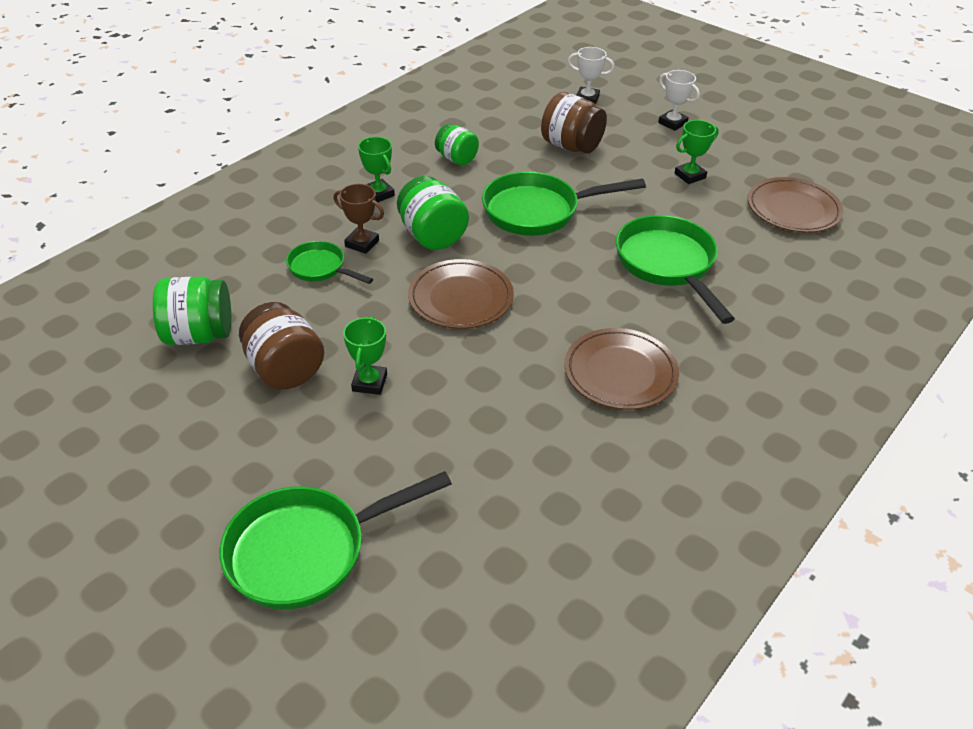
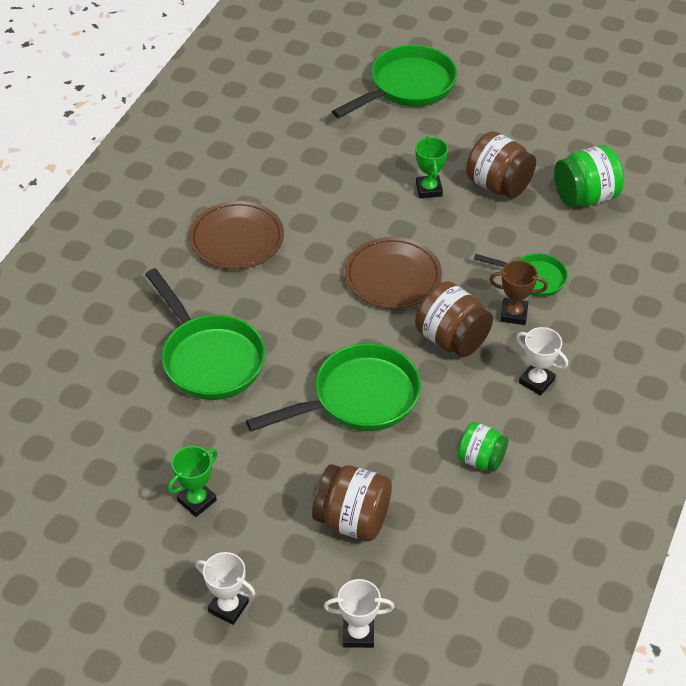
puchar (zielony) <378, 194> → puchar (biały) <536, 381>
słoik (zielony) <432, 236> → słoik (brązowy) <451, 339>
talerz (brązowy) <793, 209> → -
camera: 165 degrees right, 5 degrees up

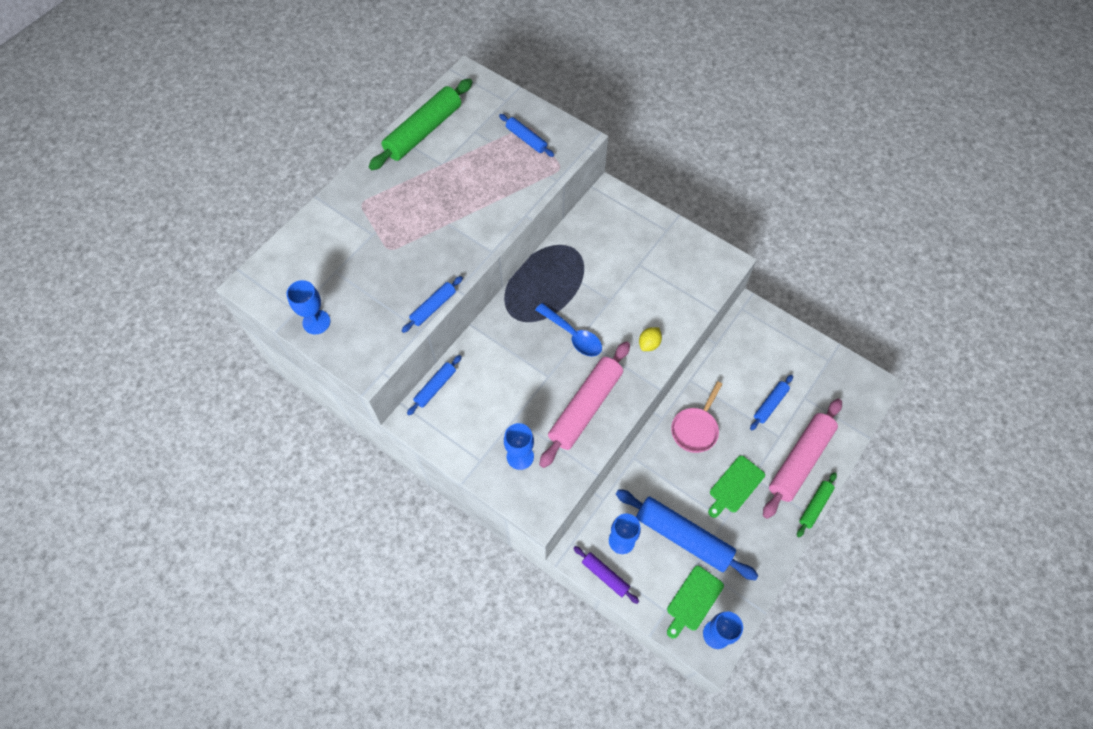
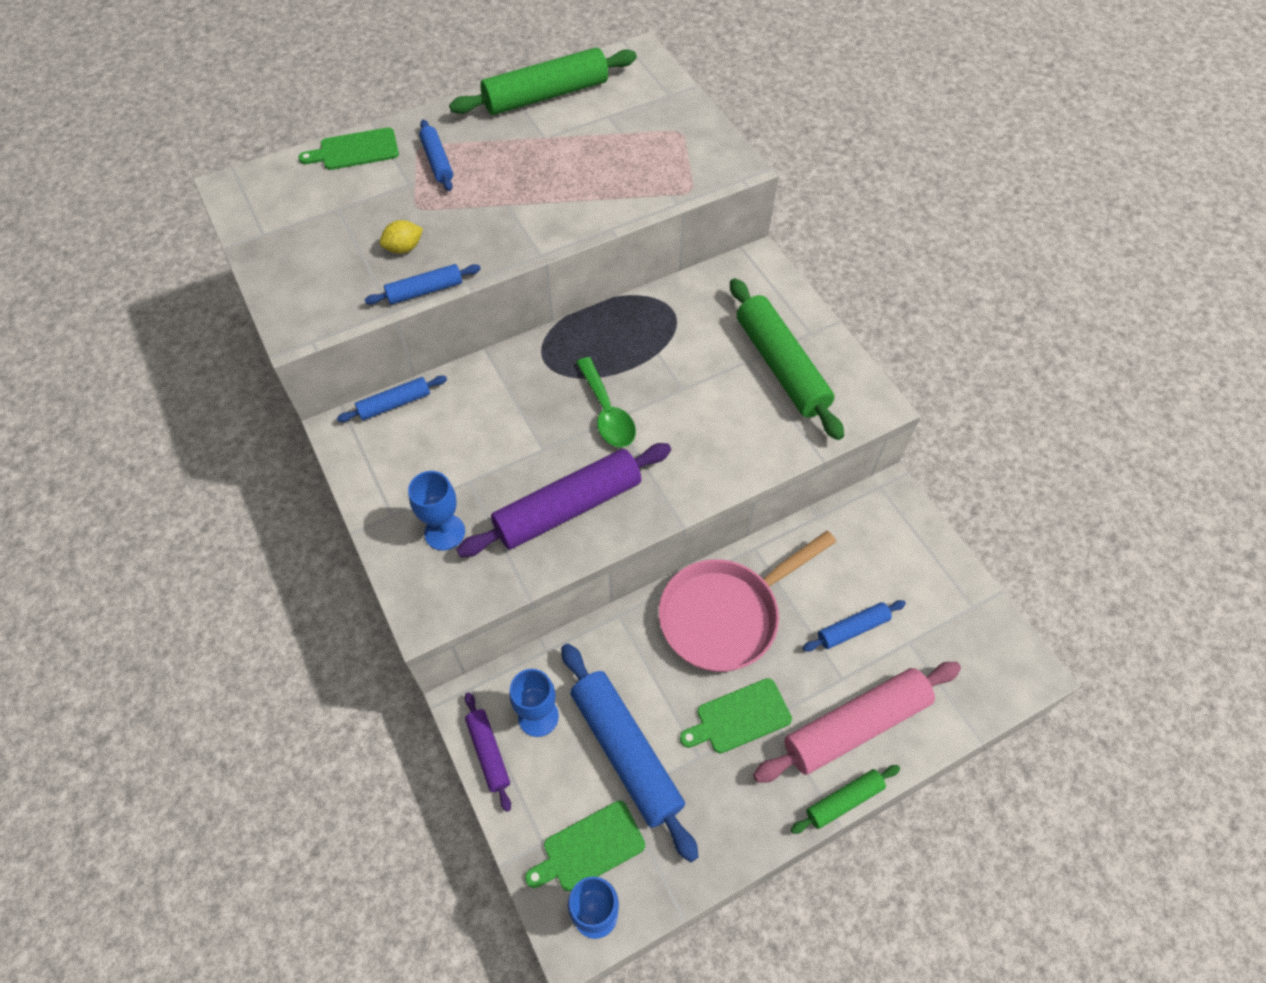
wałek do ciasta (niebieski) <526, 139> → wałek do ciasta (niebieski) <437, 161>, moved
kielich (niebieski) <316, 322> → -
łyżka (niebieski) <573, 335> → łyżka (zielony) <607, 412>
cytryna (żółty) <649, 344> → cytryna (żółty) <404, 248>, moved
wałek do ciasta (różowy) <585, 407> → wałek do ciasta (fioletowy) <568, 508>
patelnia (różowy) <695, 429> → patelnia (różowy) <726, 615>, x1.63
- → deska do krojenia (zielony) <355, 150>
- → wałek do ciasta (zielony) <781, 366>
camera: 25 degrees right, 5 degrees down

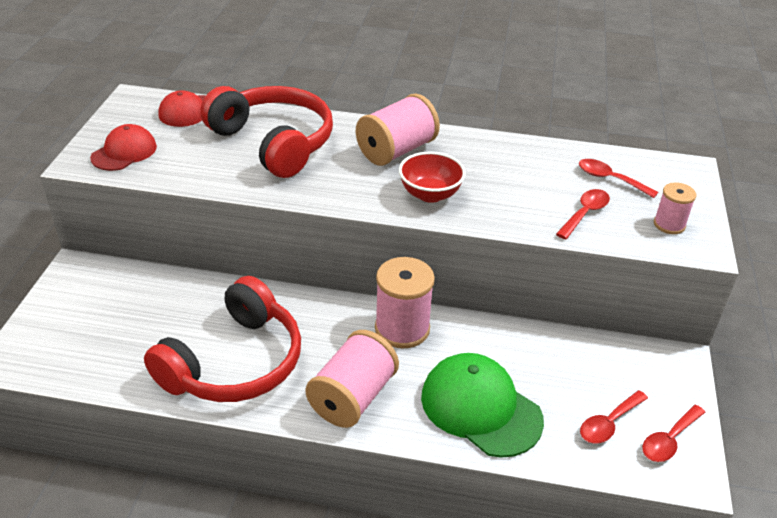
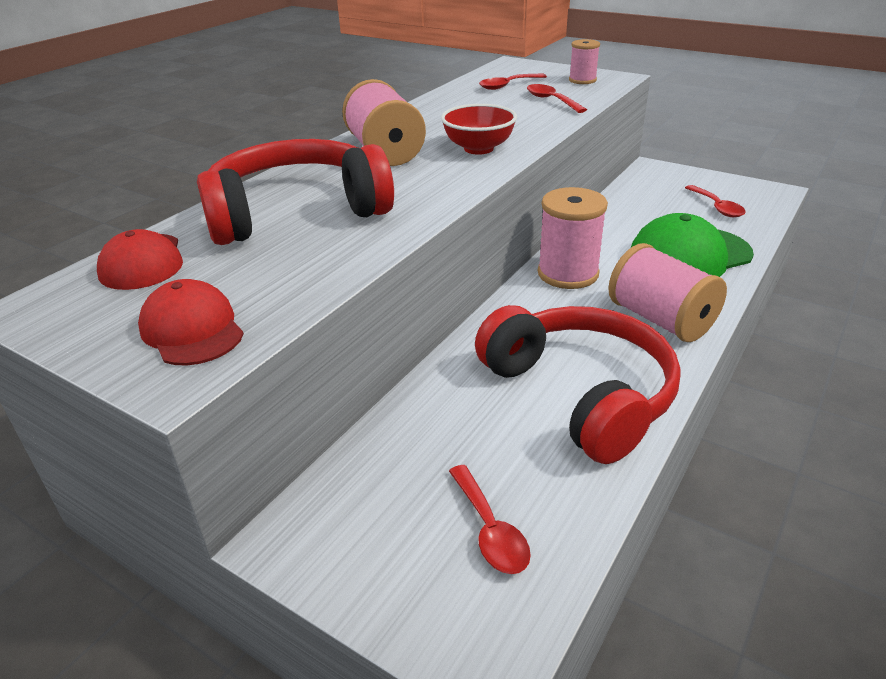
łyżka (czerwony) <669, 440> → łyżka (czerwony) <489, 529>, moved
camera: 65 degrees left, 5 degrees down

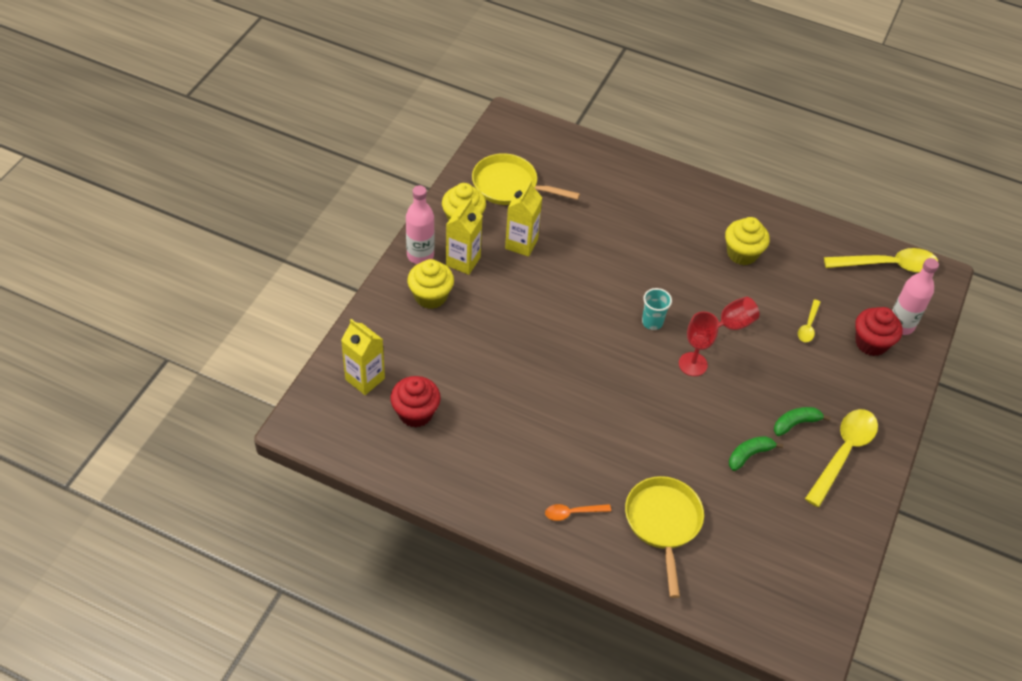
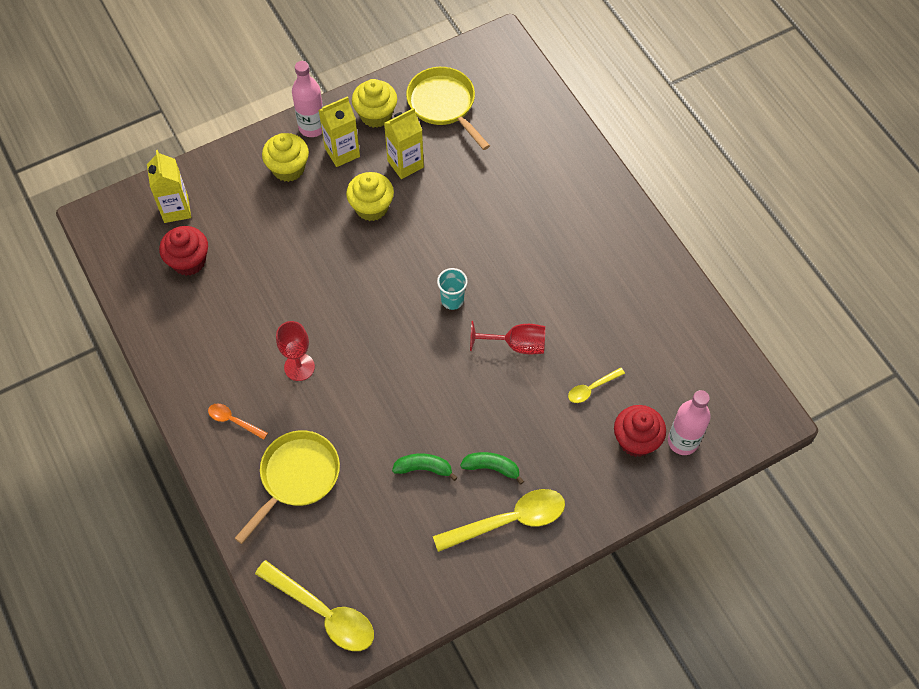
muffinka (żółty) <742, 253> → muffinka (żółty) <371, 207>, moved
łyżka (żółty) <888, 265> → łyżka (żółty) <323, 612>, moved
kielich (czerwony) <693, 364> → kielich (czerwony) <299, 367>, moved
camera: 40 degrees right, 10 degrees up

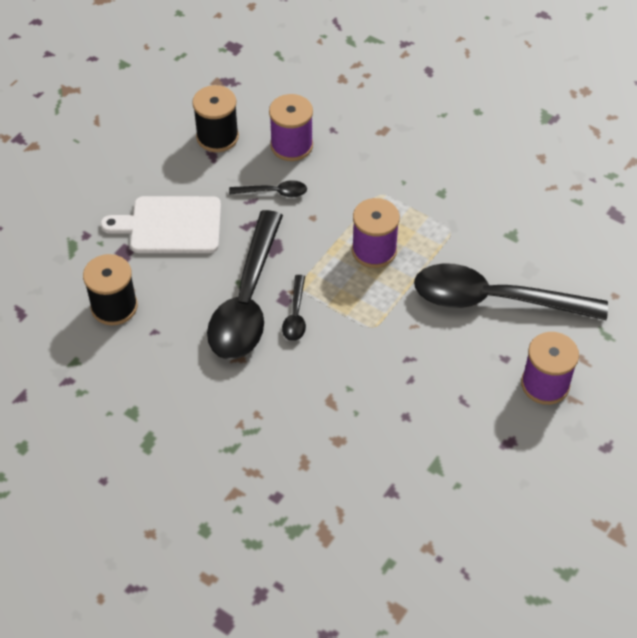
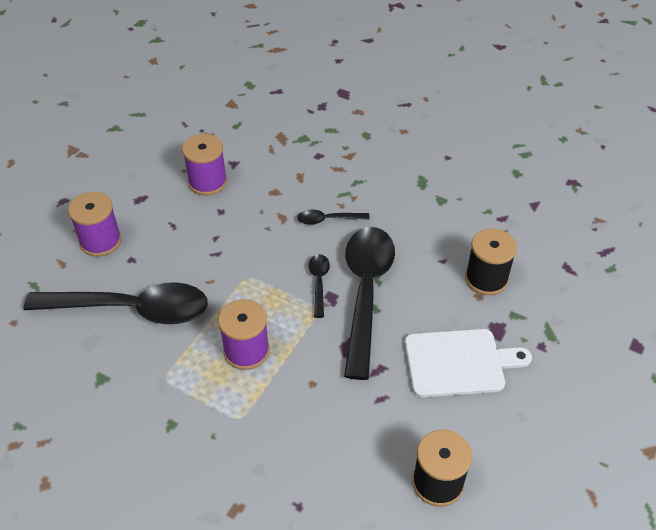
szpulka (fioletowy) <291, 145> → szpulka (fioletowy) <207, 182>, moved
łyżka (czarny) <273, 192> → łyżka (czarny) <328, 220>, moved
camera: 175 degrees right, 5 degrees down

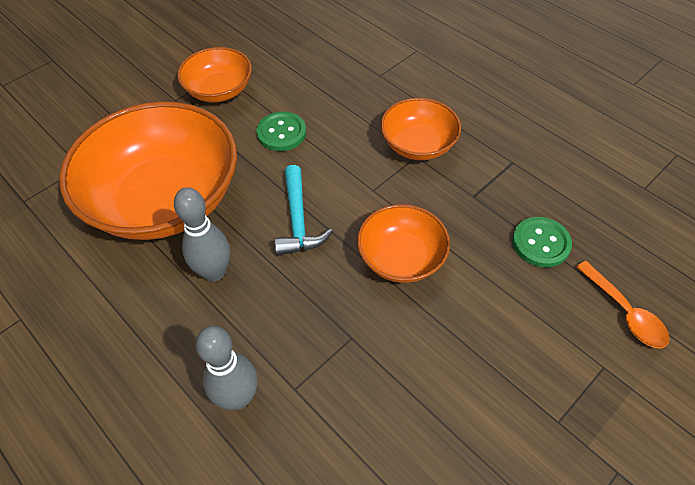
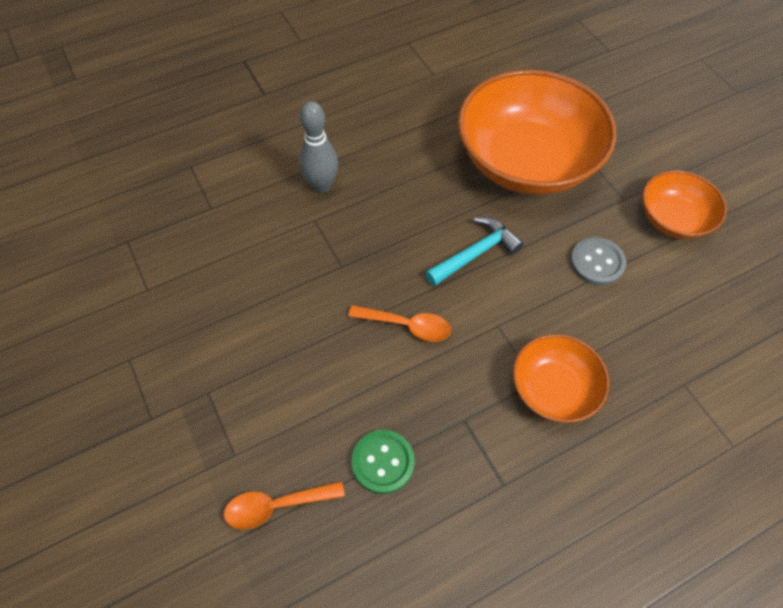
guzik (zielony) <281, 133> → guzik (szary) <597, 262>
młotek (turkusowy) <298, 220> → młotek (turkusowy) <475, 254>, 135 degrees clockwise
kręgiel (szary) <214, 272> → -
miska (pomarańczowy) <401, 258> → łyżka (pomarańczowy) <407, 325>
camera: 105 degrees right, 5 degrees up

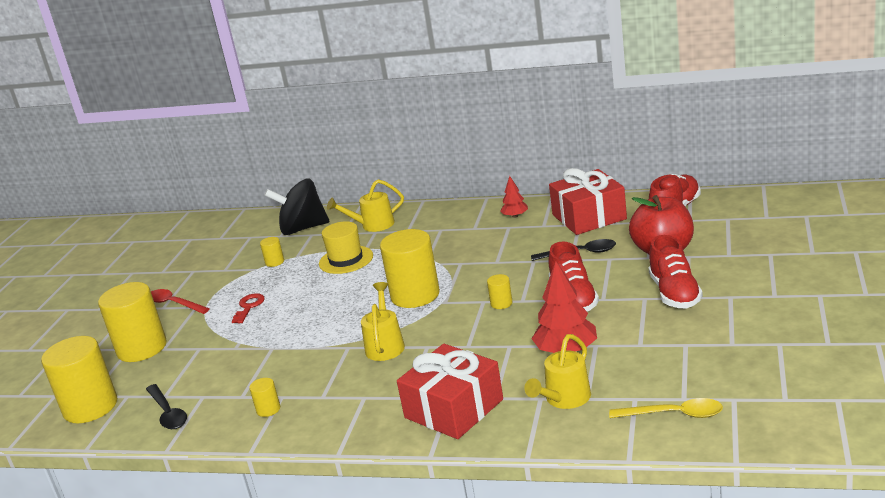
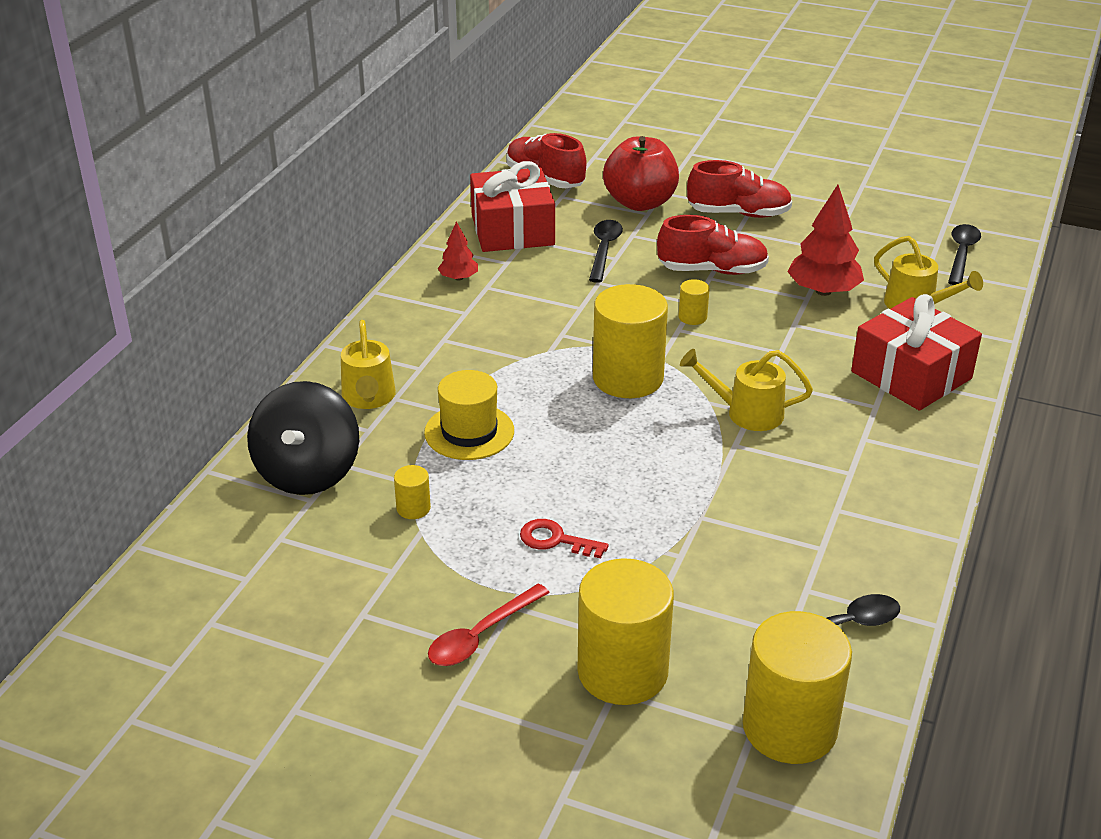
walec (żółty) <268, 409> → -
łyżka (żółty) <674, 414> → łyżka (czarny) <961, 254>
camera: 85 degrees left, 10 degrees up

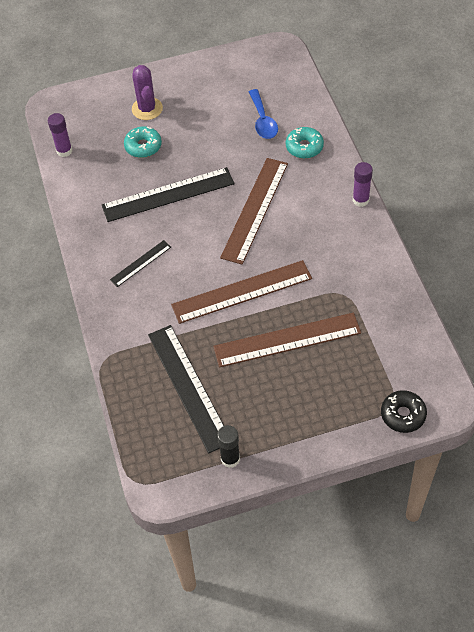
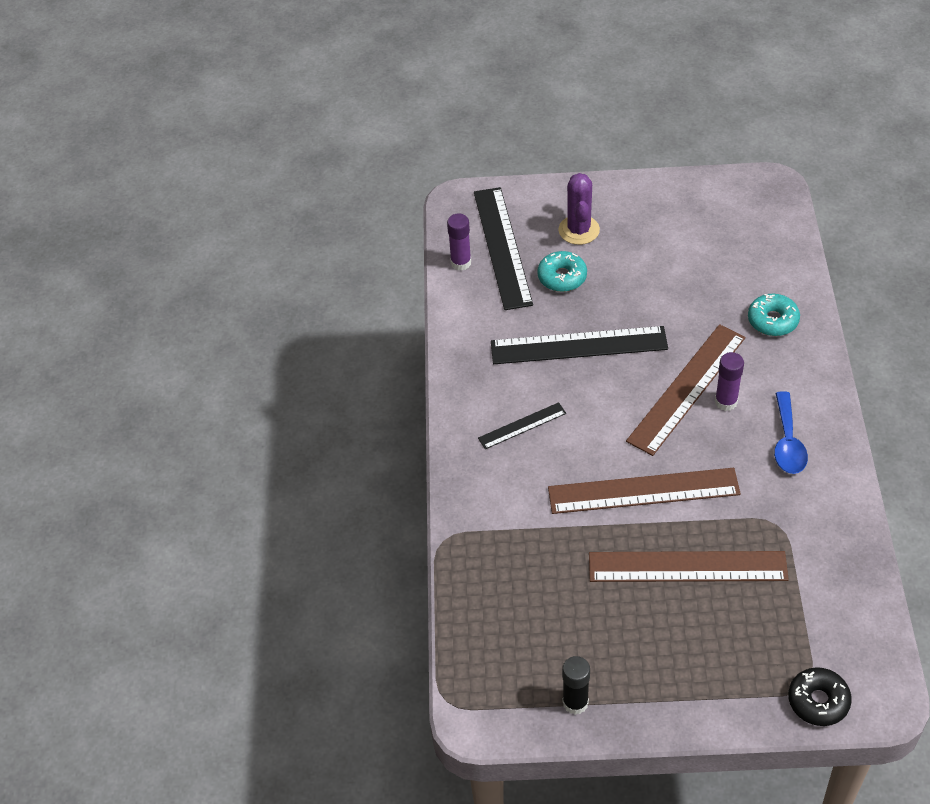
łyżka (niebieski) <263, 121> → łyżka (niebieski) <787, 442>, moved
klej w sztyfcie (fioletowy) <360, 200> → klej w sztyfcie (fioletowy) <726, 402>, moved
linijka (czarny) <188, 387> → linijka (czarny) <502, 247>, moved
camera: 15 degrees right, 5 degrees down

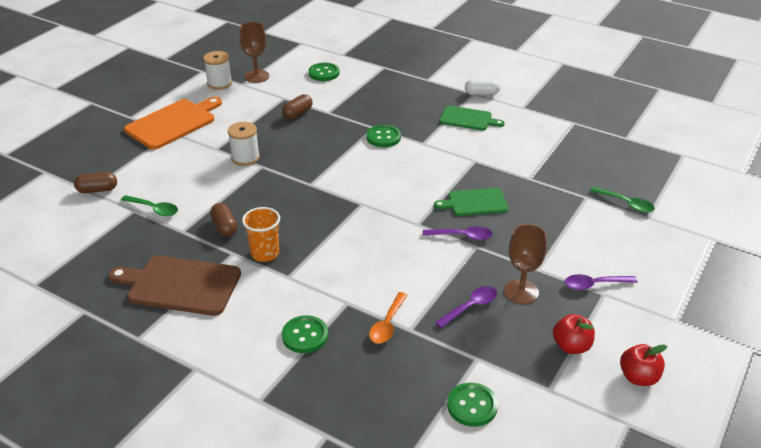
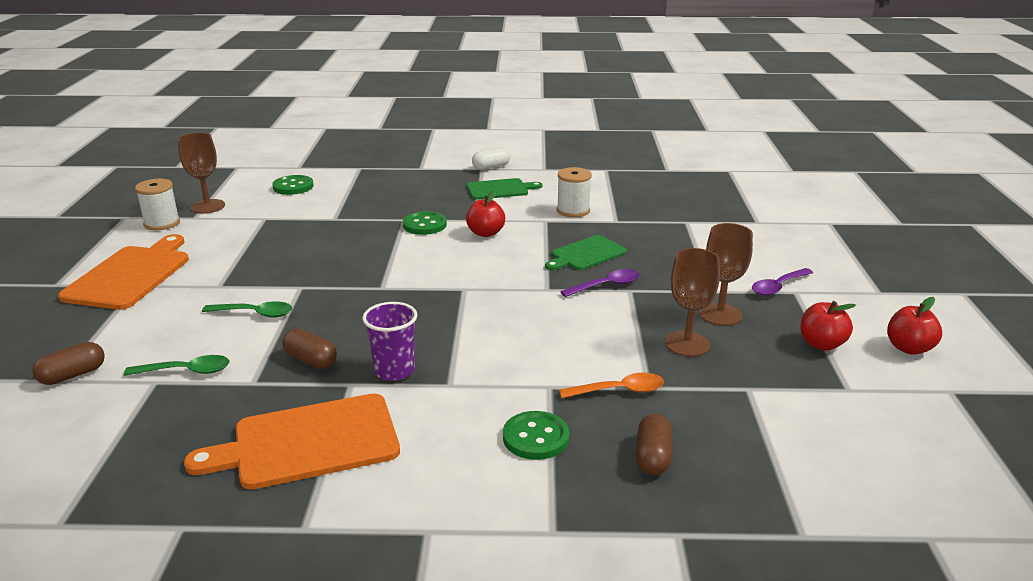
kapsułka (brązowy) <297, 113> → kapsułka (brązowy) <653, 457>, moved
szpulka (biały) <245, 158> → szpulka (biały) <573, 210>, moved
łyżka (zielony) <626, 203> → łyżka (zielony) <255, 313>, moved
szklanka (pomarańczowy) <265, 253> → szklanka (fioletowy) <394, 370>
deska do krojenia (brązowy) <180, 285> → deska do krojenia (pomarańczowy) <308, 442>
łyżka (fioletowy) <470, 307> → kielich (brązowy) <687, 344>
łyżka (pomarańczowy) <387, 324> → łyżka (pomarańczowy) <619, 391>, 90 degrees counterclockwise
guzik (zielony) <472, 406> → -
- → jabłko (czerwony) <485, 233>
camera: 30 degrees left, 10 degrees down

